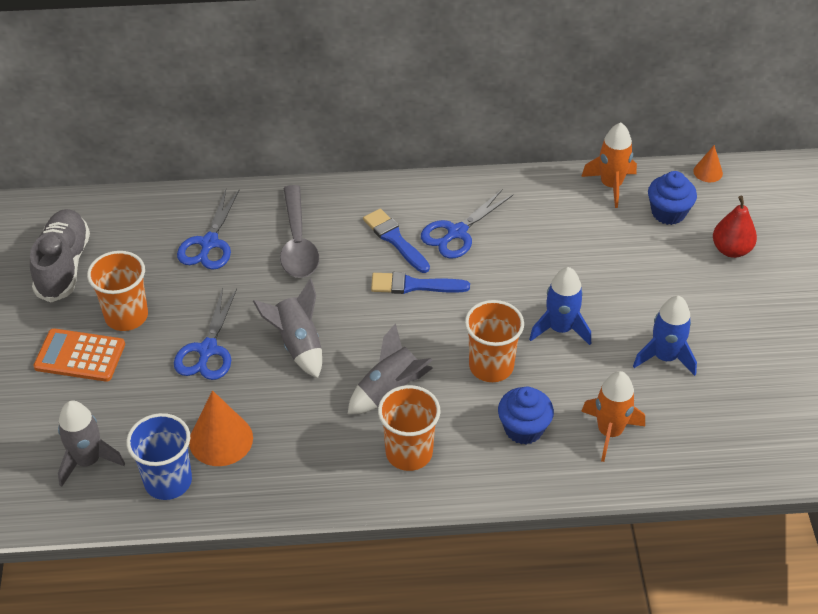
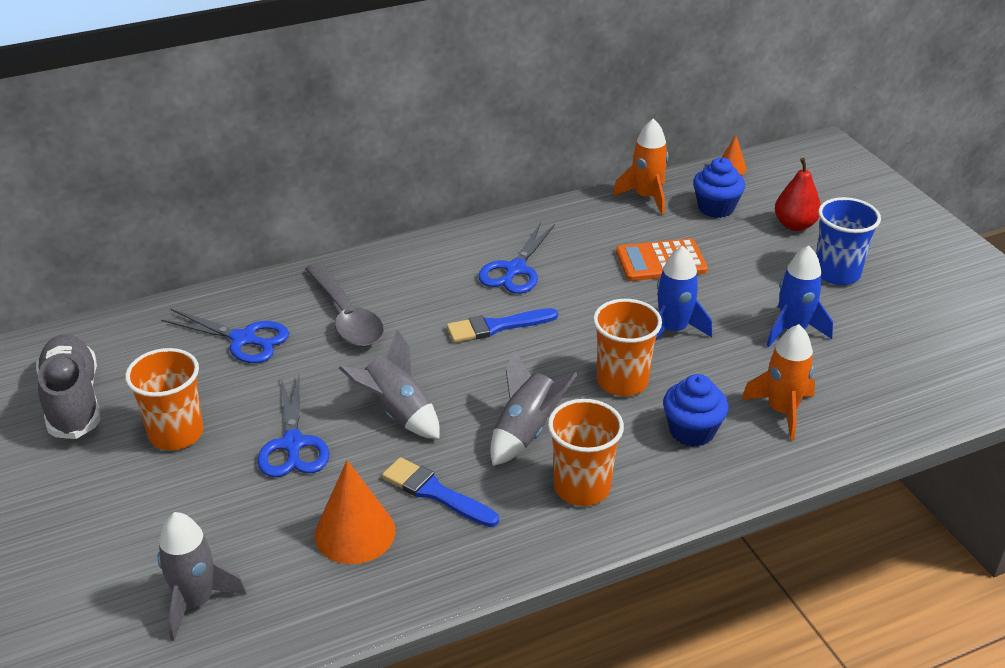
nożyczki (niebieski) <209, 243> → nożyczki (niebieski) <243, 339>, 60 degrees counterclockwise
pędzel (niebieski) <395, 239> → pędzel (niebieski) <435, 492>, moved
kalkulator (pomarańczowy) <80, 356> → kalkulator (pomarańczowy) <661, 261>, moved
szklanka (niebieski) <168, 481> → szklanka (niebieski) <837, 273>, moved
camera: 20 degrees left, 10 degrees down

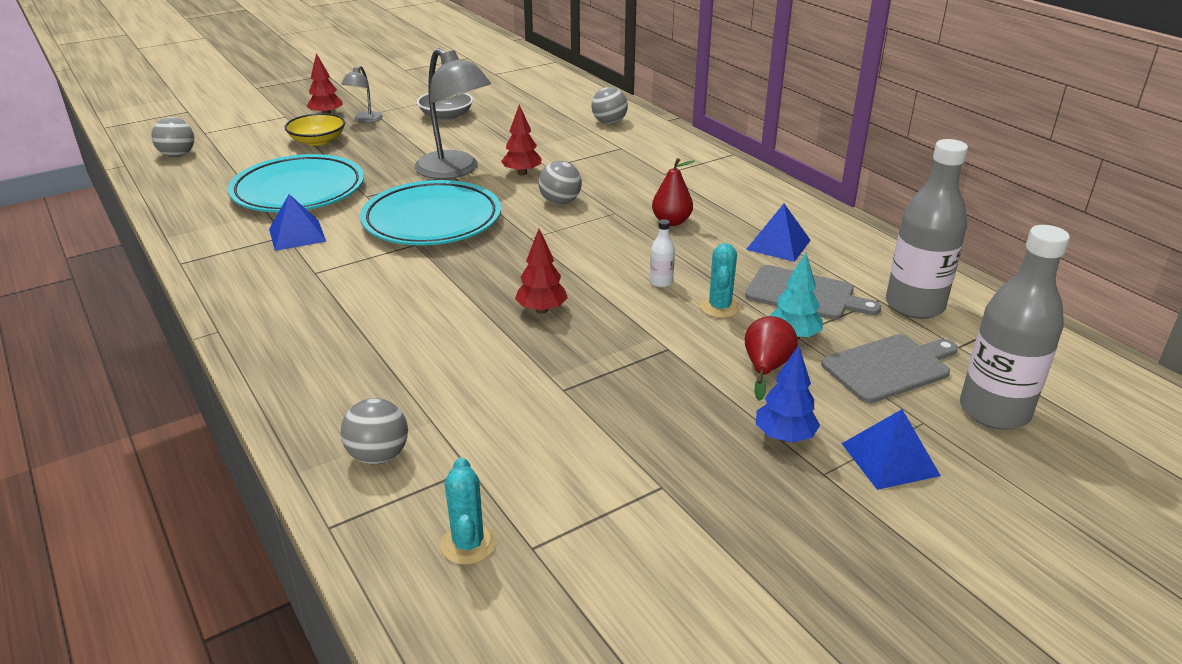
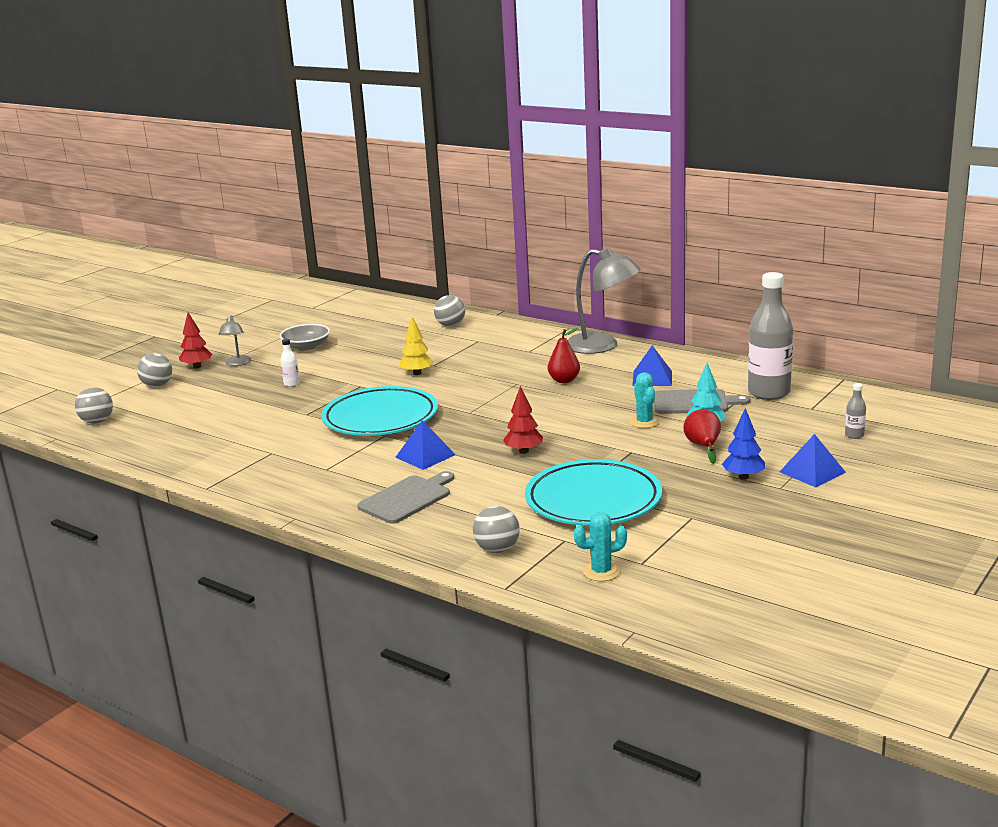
lampka (szary) <455, 170> → lampka (szary) <602, 346>, moved
drzewko (czerwony) <522, 173> → drzewko (żółty) <417, 373>
miska (żółty) <317, 141> → -
talerz (turkusowy) <298, 191> → talerz (turkusowy) <593, 500>, moved
piłka (szary) <560, 202> → piłka (szary) <157, 385>, moved
piramida (niebieski) <297, 235> → piramida (niebieski) <425, 456>, moved
butelka (biały) <661, 282> → butelka (biały) <291, 384>, moved
butelka (szary) <994, 411> → butelka (szary) <854, 435>, x0.41
deska do krojenia (szary) <889, 367> → deska do krojenia (szary) <407, 498>, moved
kaktus (turkusowy) <468, 544> → kaktus (turkusowy) <601, 572>, 75 degrees counterclockwise
camera: 20 degrees left, 10 degrees down

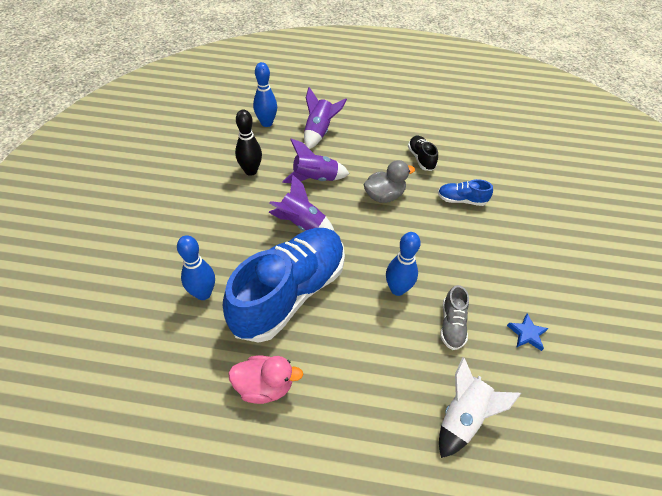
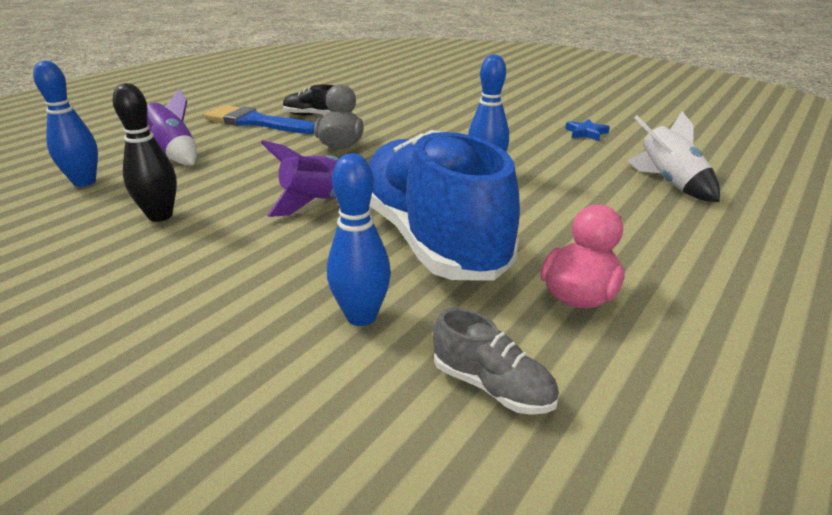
rakieta (fioletowy) <315, 179> → -
but (niebieski) <461, 200> → -
but (szary) <452, 325> → but (szary) <492, 386>, moved
- → pędzel (niebieski) <255, 122>
camera: 60 degrees left, 20 degrees down

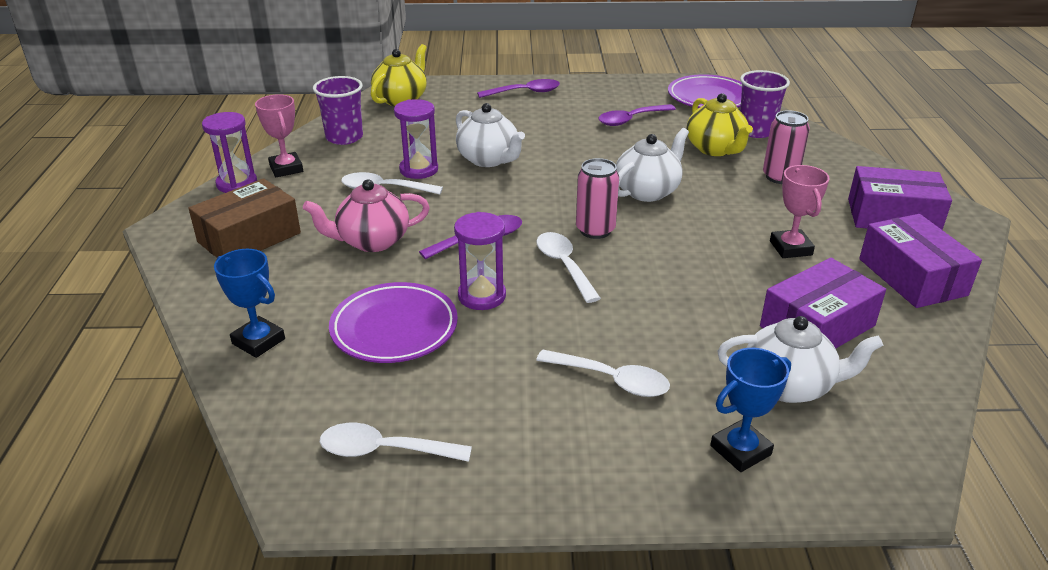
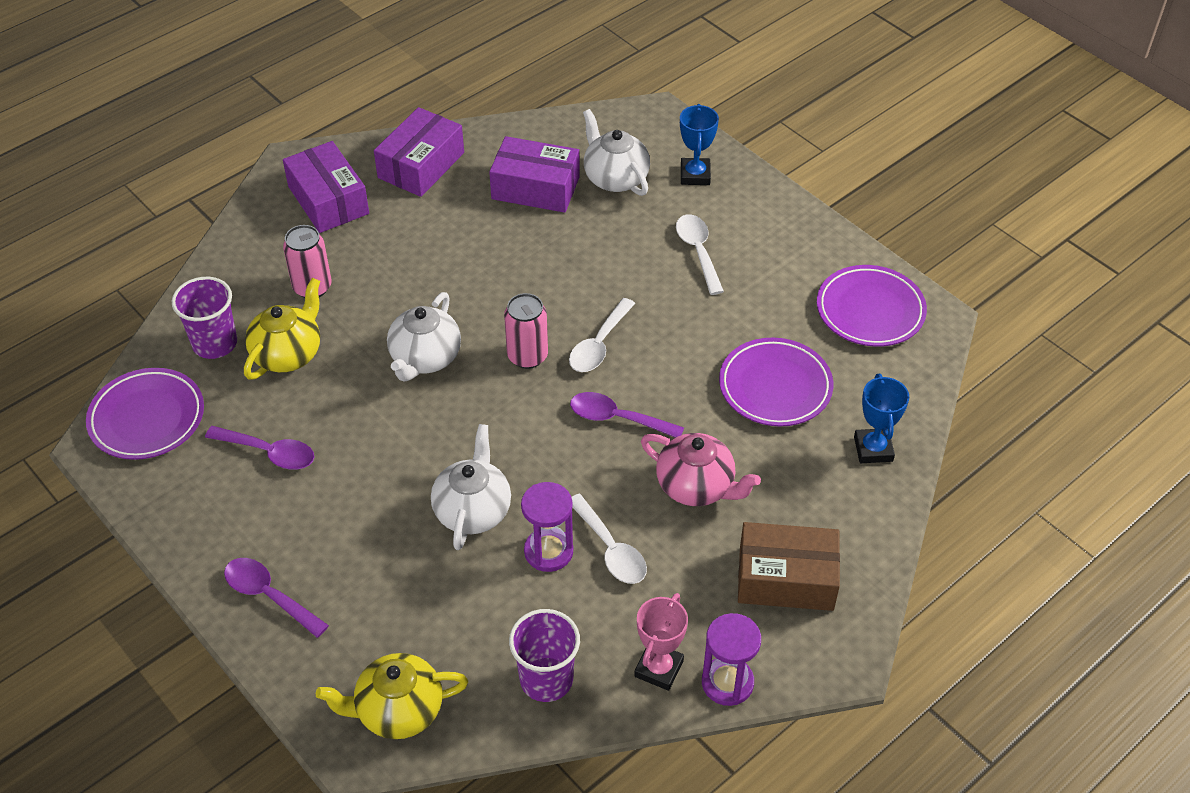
imbryk (biały) <648, 191> → imbryk (biały) <425, 358>, 75 degrees counterclockwise
puchar (różowy) <790, 248> → -
klepsydra (fioletowy) <482, 296> → -
puchar (niebieski) <740, 450> → puchar (niebieski) <695, 175>, 75 degrees clockwise
łyżka (biały) <384, 450> → talerz (fioletowy) <870, 311>
camera: 130 degrees left, 15 degrees up

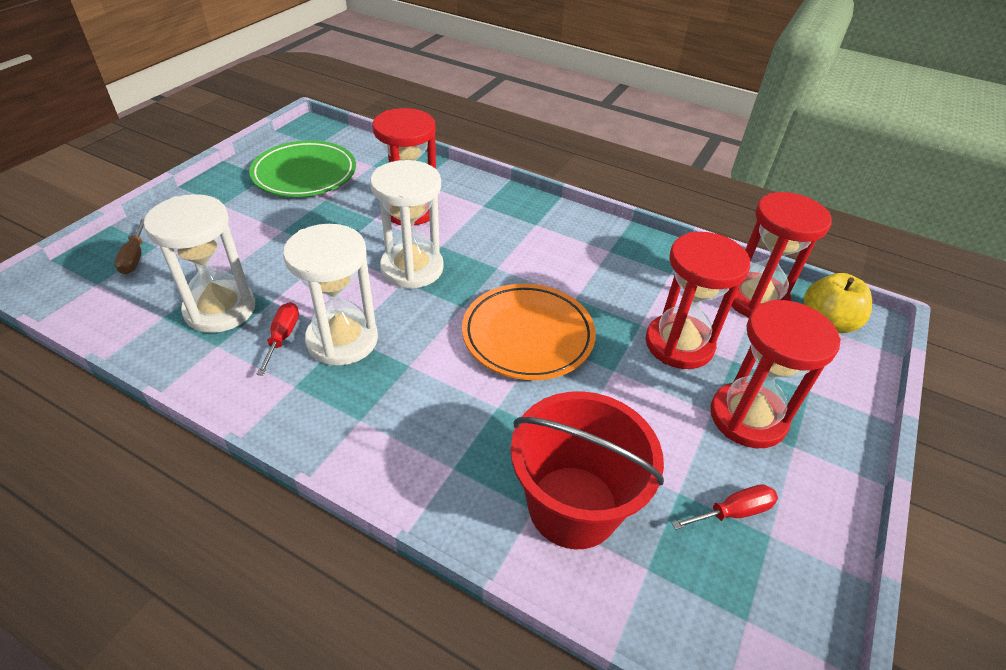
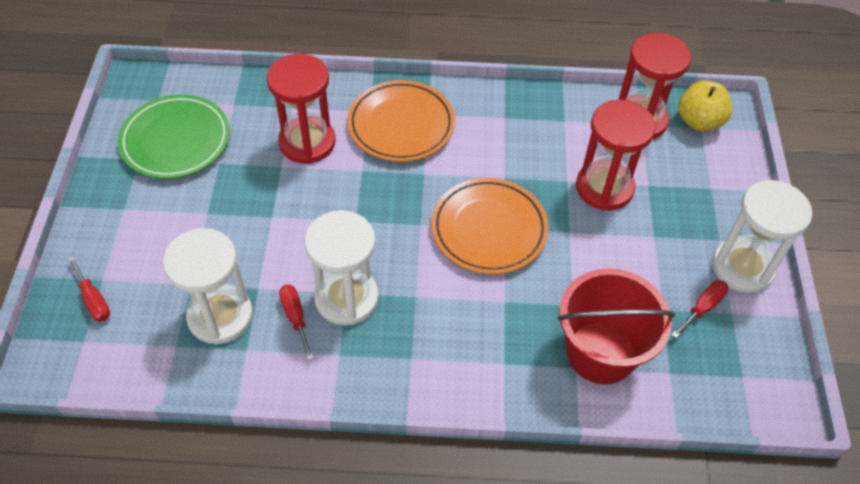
klepsydra (biały) <412, 268> → klepsydra (biały) <742, 267>, moved
śrubokręt (brązowy) <135, 257> → śrubokręt (czerwony) <93, 300>
klepsydra (czerwony) <747, 417> → -
- → talerz (pomarańczowy) <401, 125>
camera: 25 degrees left, 10 degrees up

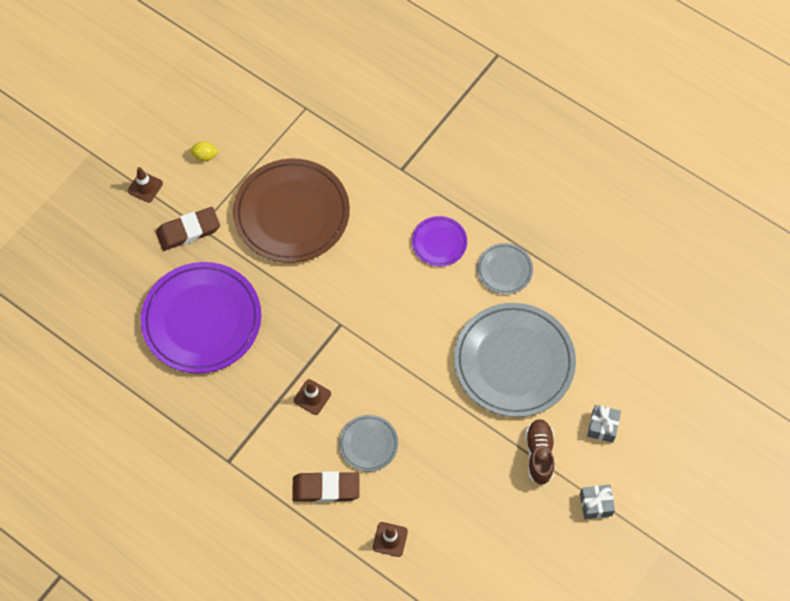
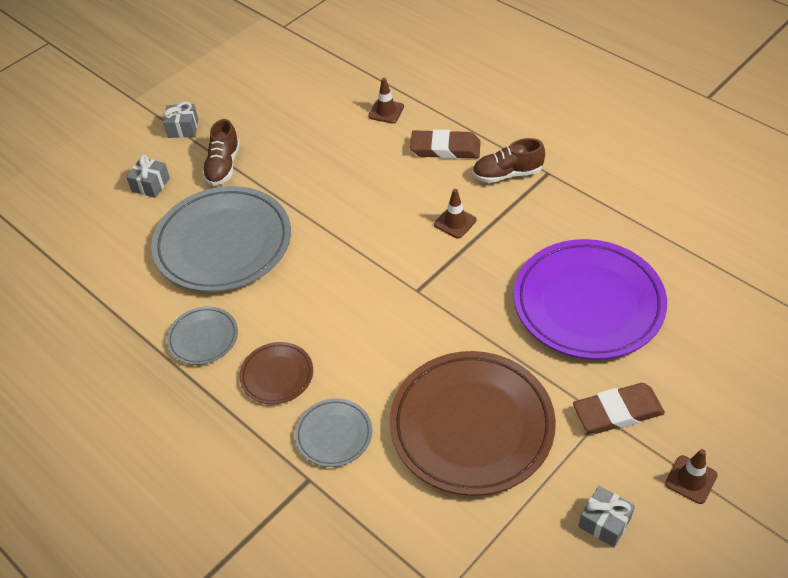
cytryna (żółty) <205, 156> → prezent (szary) <604, 522>
talerz (fioletowy) <439, 242> → talerz (brązowy) <277, 375>
talerz (szary) <368, 444> → talerz (szary) <334, 435>, moved
- → but (brązowy) <507, 174>
camera: 170 degrees left, 15 degrees down

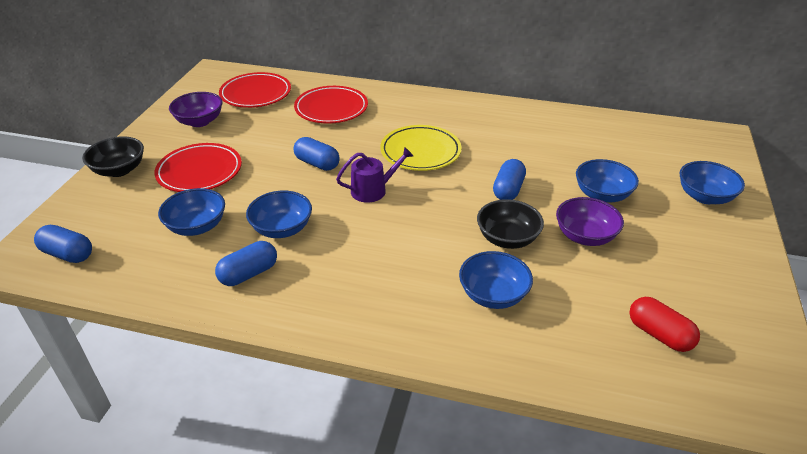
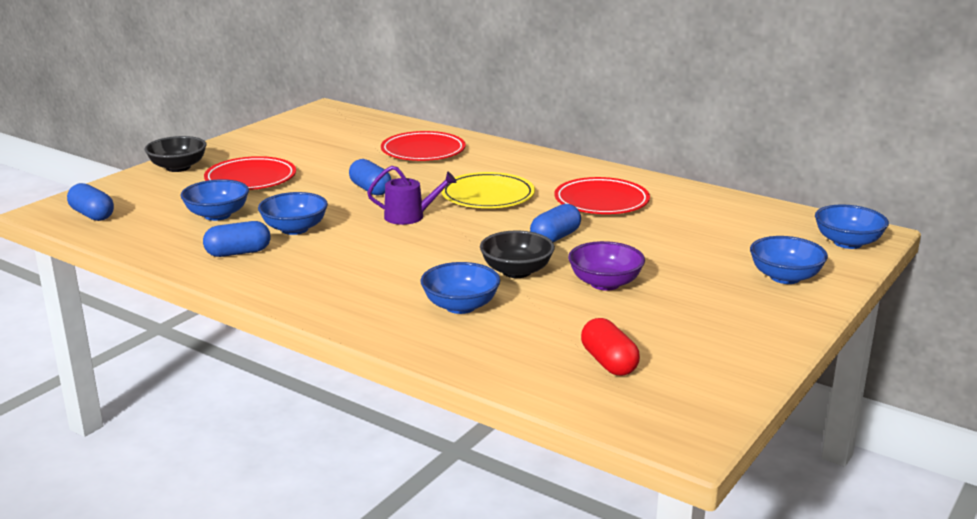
talerz (czerwony) <256, 94> → talerz (czerwony) <601, 201>, moved
miska (fioletowy) <199, 121> → -
miska (niebieski) <602, 195> → miska (niebieski) <847, 243>, moved
camera: 20 degrees right, 15 degrees down

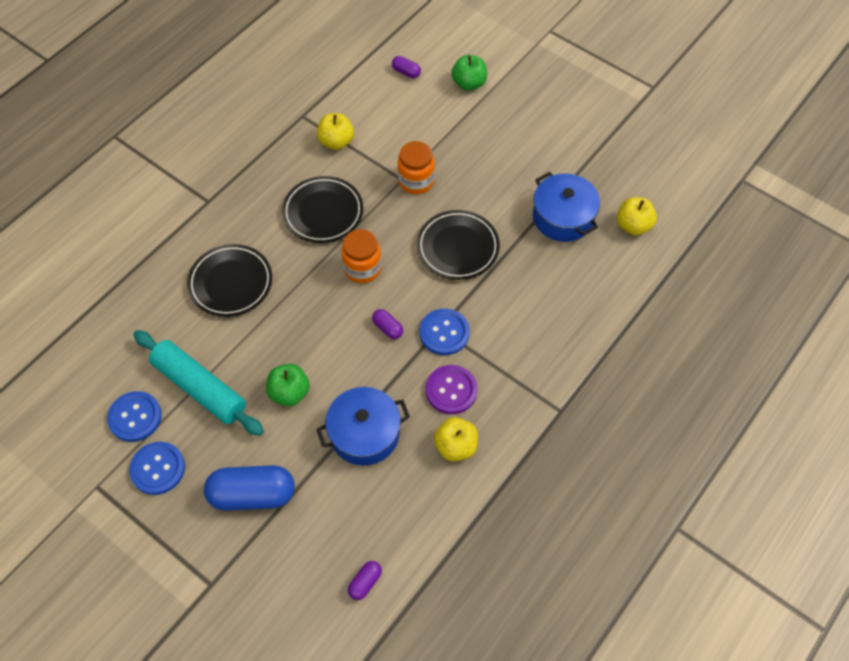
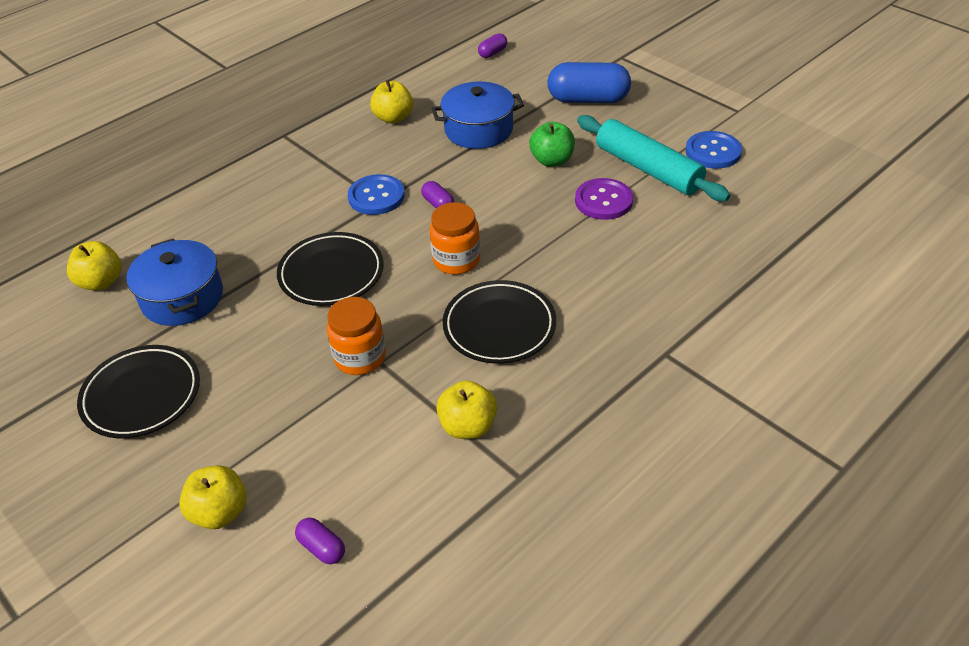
jabłko (zielony) <469, 83> → jabłko (żółty) <220, 512>
talerz (czarny) <231, 283> → talerz (czarny) <142, 396>, moved
guzik (fioletowy) <451, 390> → guzik (fioletowy) <603, 201>, moved
guzik (niebieski) <158, 469> → -
camera: 170 degrees left, 15 degrees down

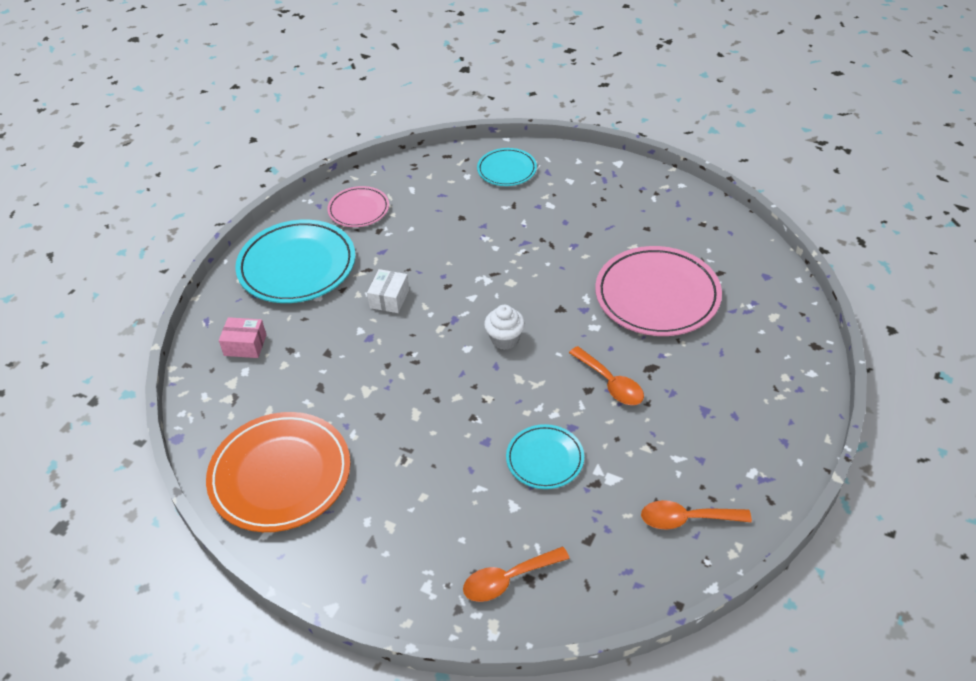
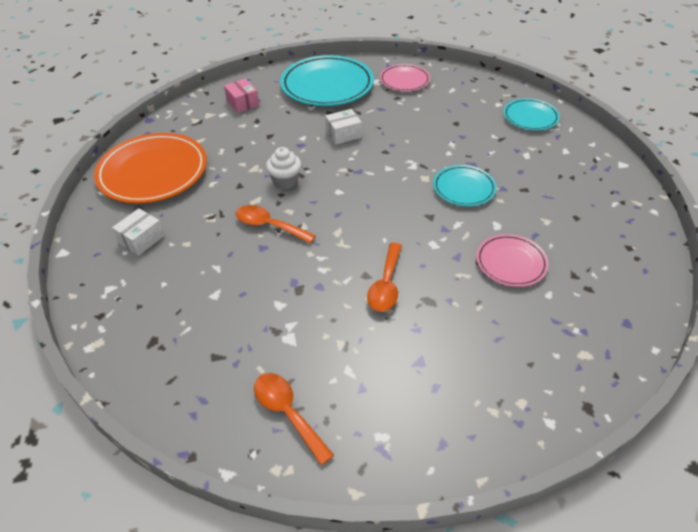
talerz (różowy) <657, 296> → talerz (różowy) <511, 263>, x0.55
muffinka (biały) <505, 339> → muffinka (biały) <285, 181>, moved
talerz (turkusowy) <545, 459> → talerz (turkusowy) <464, 188>, moved
łyżka (pomarańczowy) <508, 579> → łyżka (pomarańczowy) <269, 225>, moved
- → pudełko (biały) <141, 239>
camera: 50 degrees right, 0 degrees up

